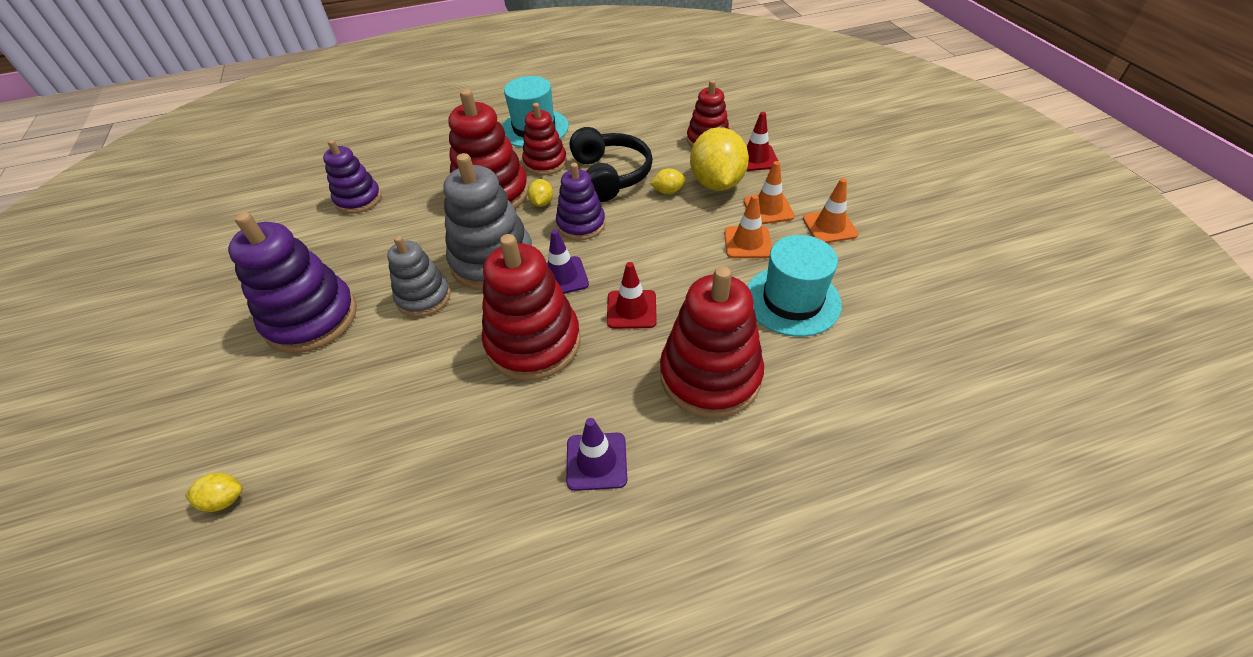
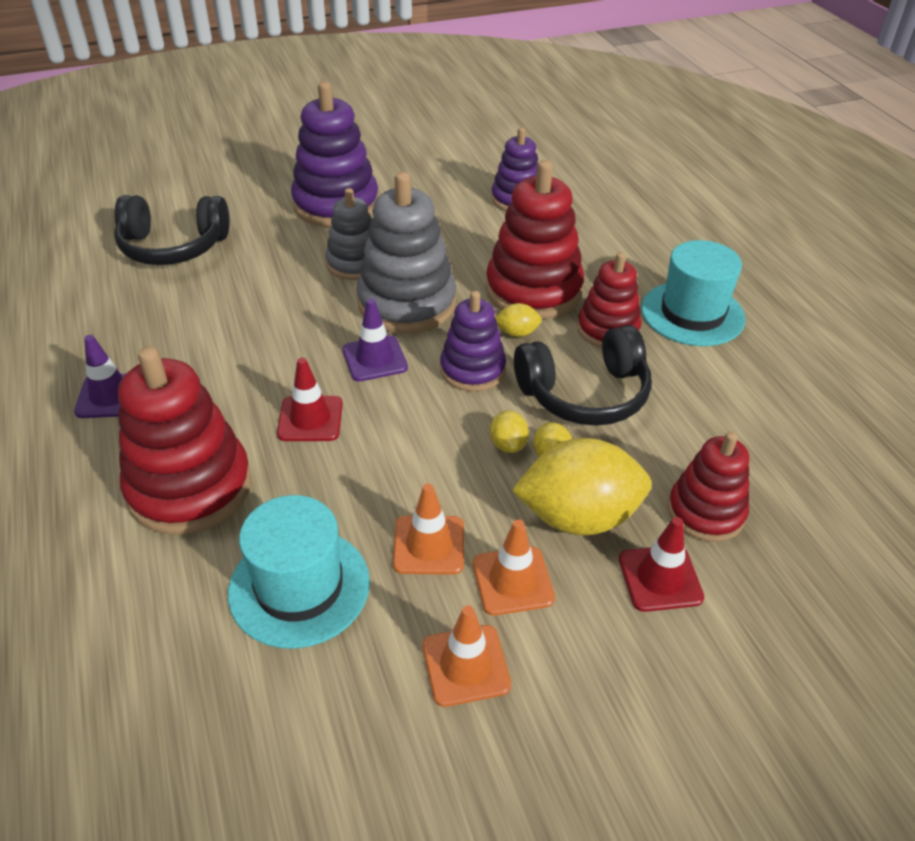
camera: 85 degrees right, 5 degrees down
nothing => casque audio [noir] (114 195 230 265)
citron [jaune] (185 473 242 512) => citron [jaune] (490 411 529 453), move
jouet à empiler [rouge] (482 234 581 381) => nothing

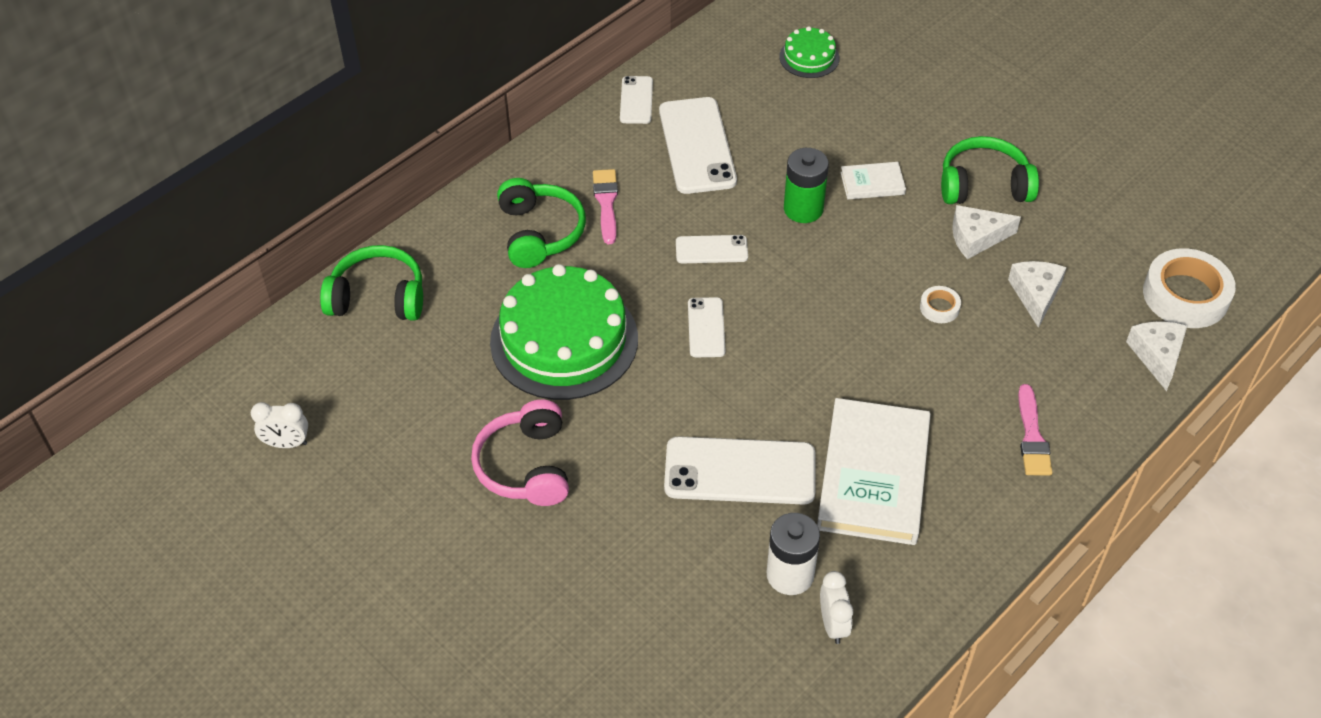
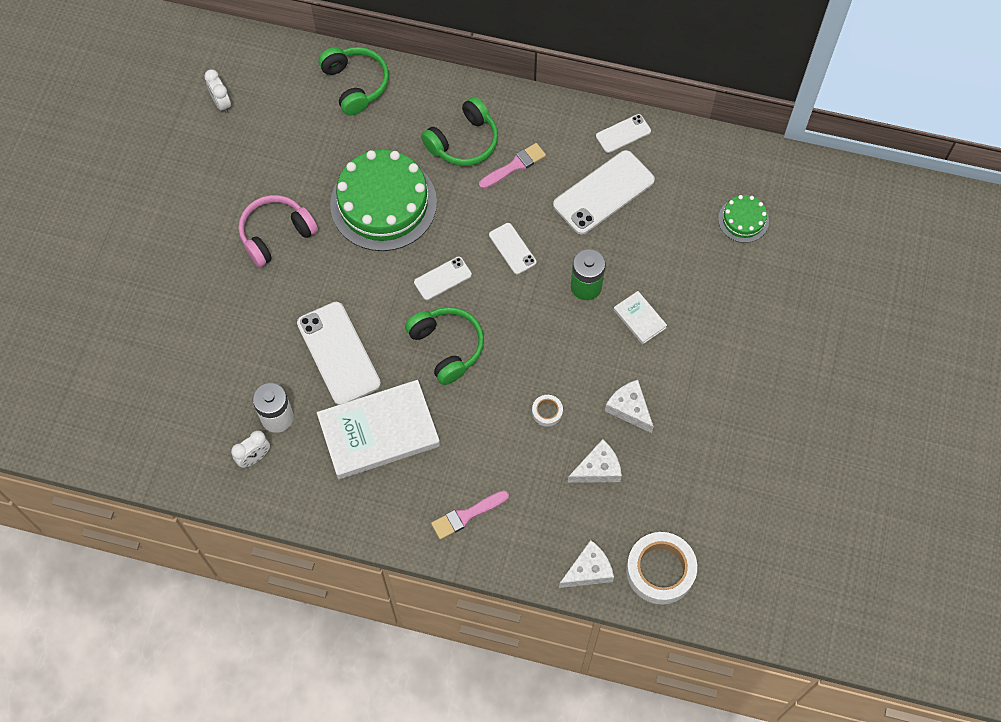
camera: 60 degrees right, 15 degrees up
casque audio [vert] (941 136 1039 204) => casque audio [vert] (405 307 484 385), move

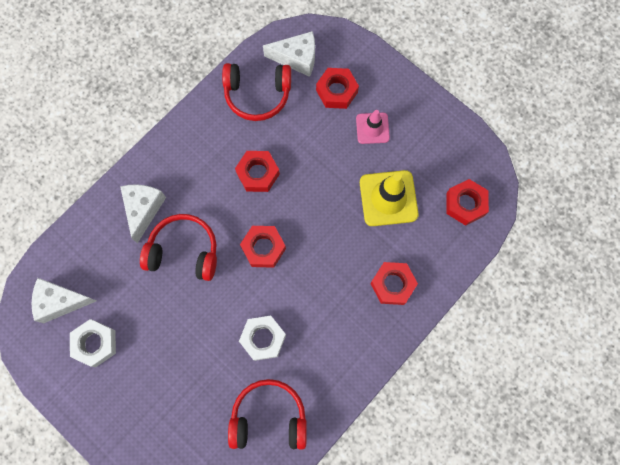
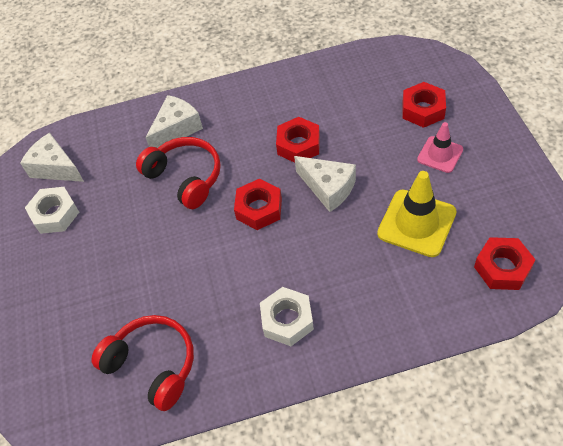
camera: 40 degrees right, 20 degrees down
écrou [blanc] (239 316 286 361) => écrou [blanc] (260 287 314 346), move
fromage [blanc] (263 31 315 77) => fromage [blanc] (294 156 356 212), move
casque audio [rouge] (222 63 291 121) => nothing
écrou [rouge] (370 262 418 305) => nothing

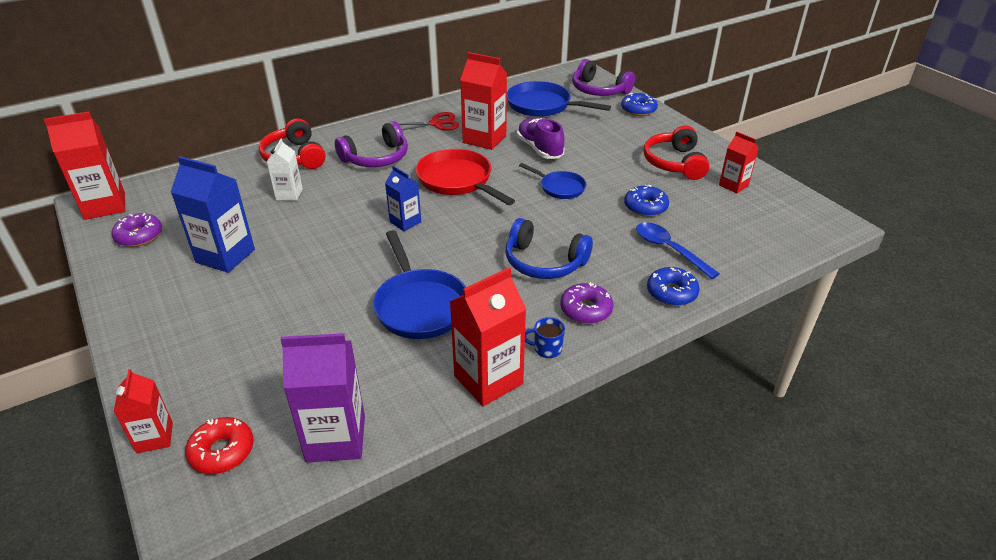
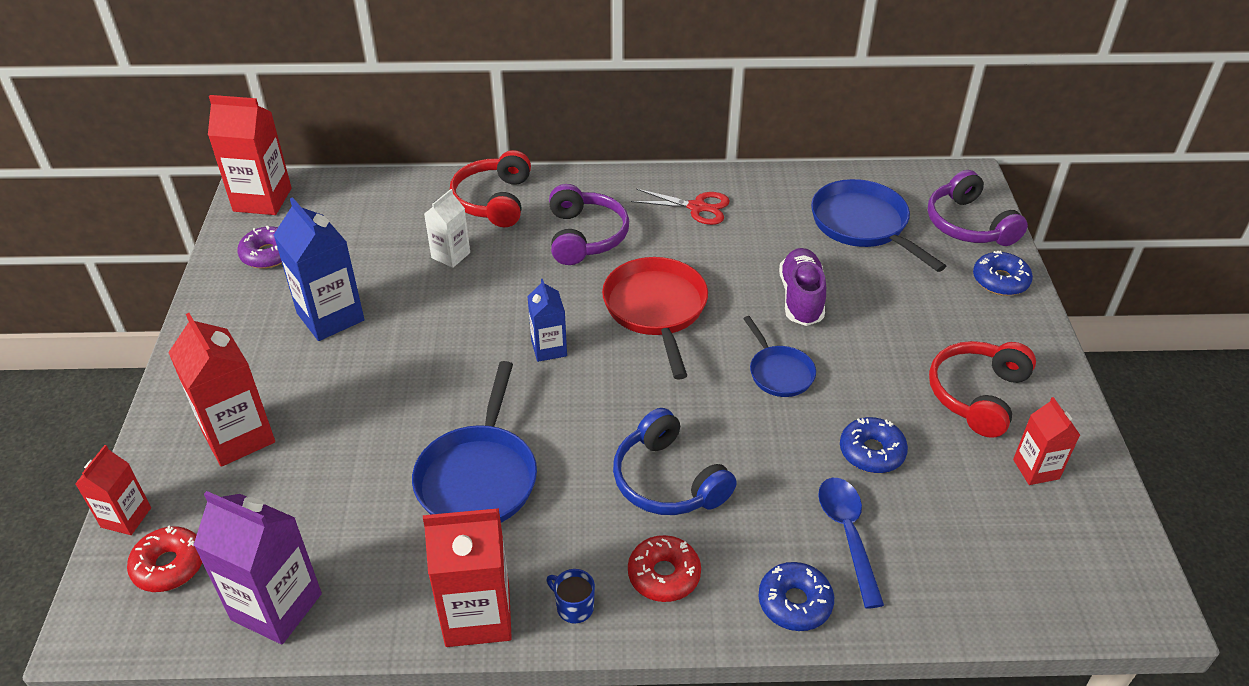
camera: 30 degrees right, 5 degrees up
brique de lait [rouge] (460 52 507 150) => brique de lait [rouge] (168 313 275 467), move
casque audio [violet] (335 121 408 167) => casque audio [violet] (549 184 629 265), 90 degrees counterclockwise
beignet [violet] (560 282 614 324) => beignet [rouge] (628 535 701 602)

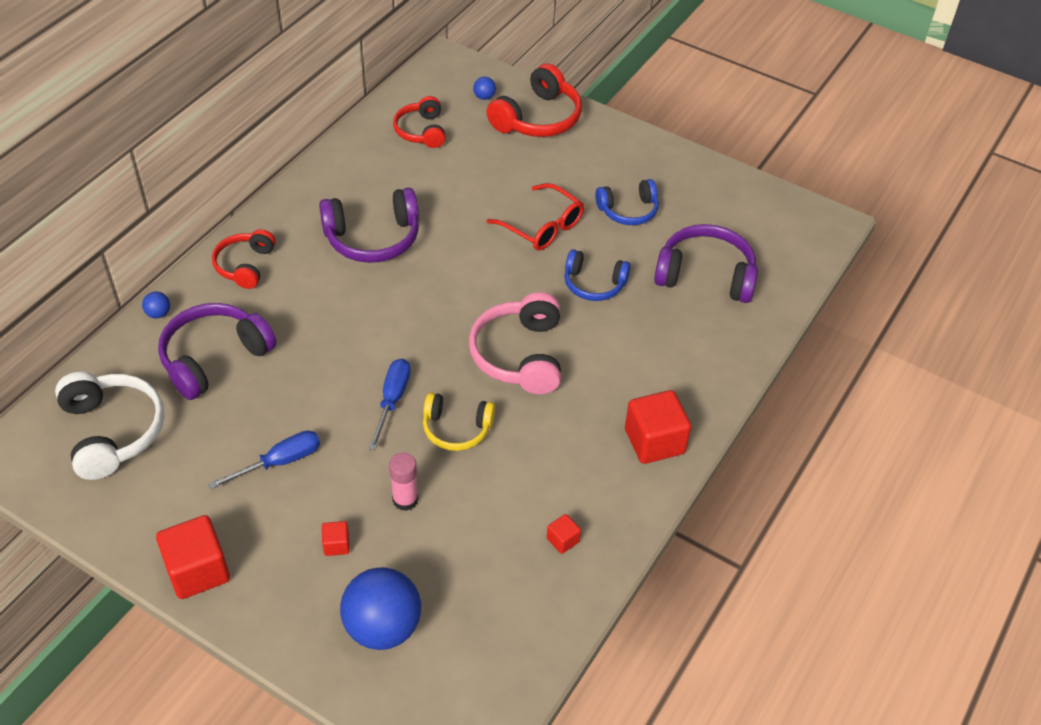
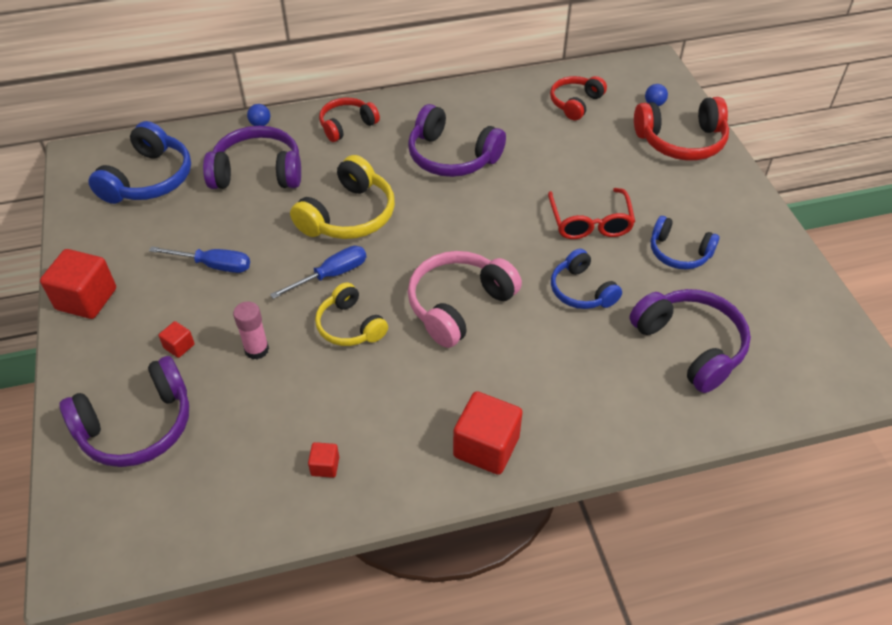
camera: 45 degrees right, 0 degrees up
balle [bleu] (340 567 421 650) => casque audio [violet] (59 356 189 467)
casque audio [blanc] (55 372 164 480) => casque audio [bleu] (88 121 191 204)
nothing => casque audio [jaune] (290 155 395 239)

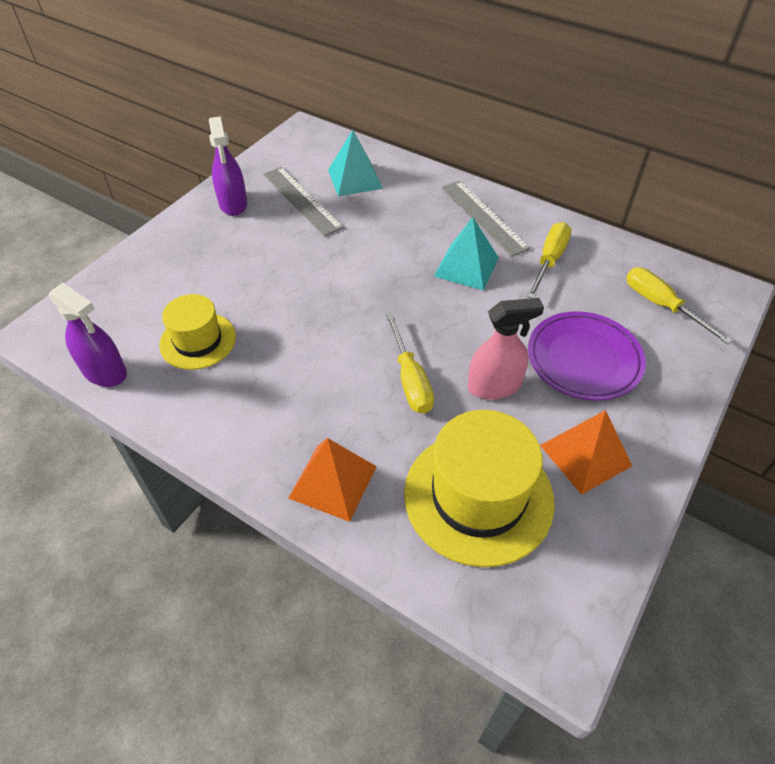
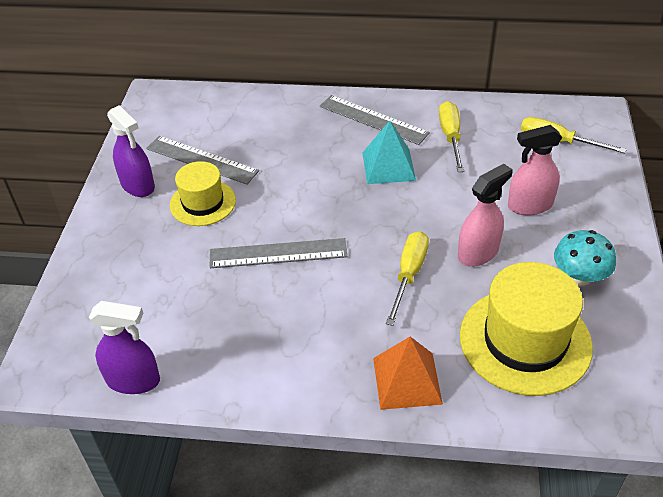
camera: 25 degrees left, 5 degrees down
chapeau [jaune] (159 294 236 370) => chapeau [jaune] (170 161 236 226), move
nothing => règle [gris] (210 238 347 268)
tournevis [jaune] (385 312 434 414) => tournevis [jaune] (386 231 429 326), 120 degrees counterclockwise
assiette [violet] (528 311 646 401) => vaporisateur [rose] (508 125 562 215)
pyramide [orange] (540 410 632 495) => champignon [turquoise] (554 230 616 286)
pyramide [turquoise] (328 130 383 196) => nothing

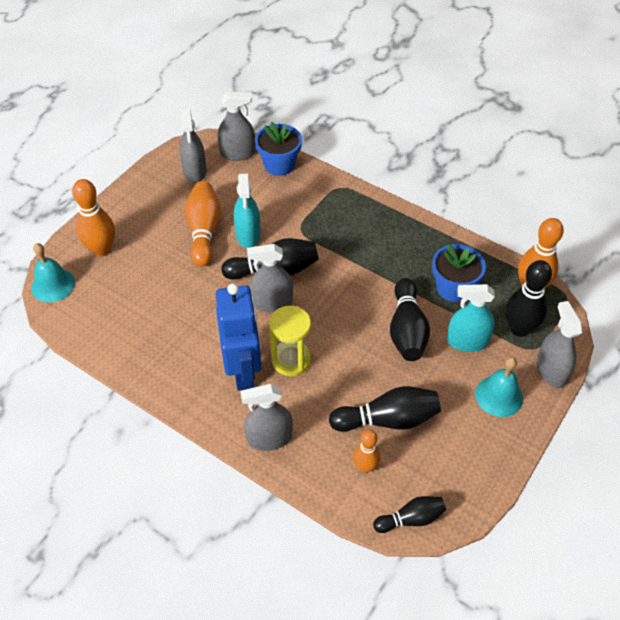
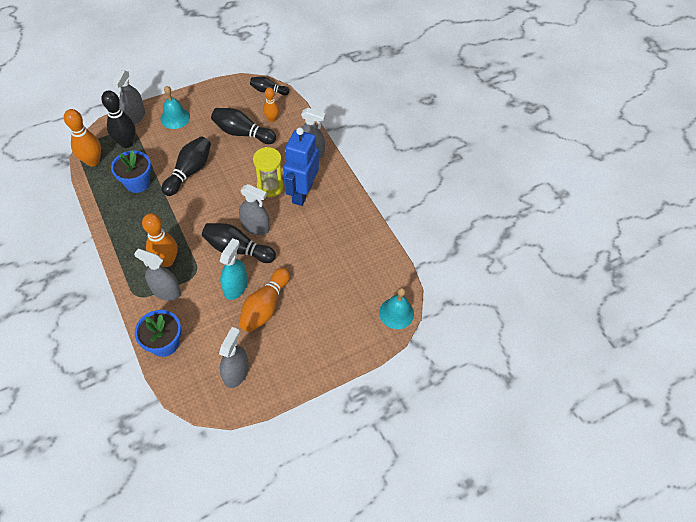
camera: 155 degrees left, 5 degrees up
vaporisateur [gris] (217 92 255 161) => vaporisateur [gris] (134 249 181 301), move
quille [orange] (72 179 115 257) => quille [orange] (142 213 178 267), move
vaporisateur [turquoise] (447 284 495 352) => nothing

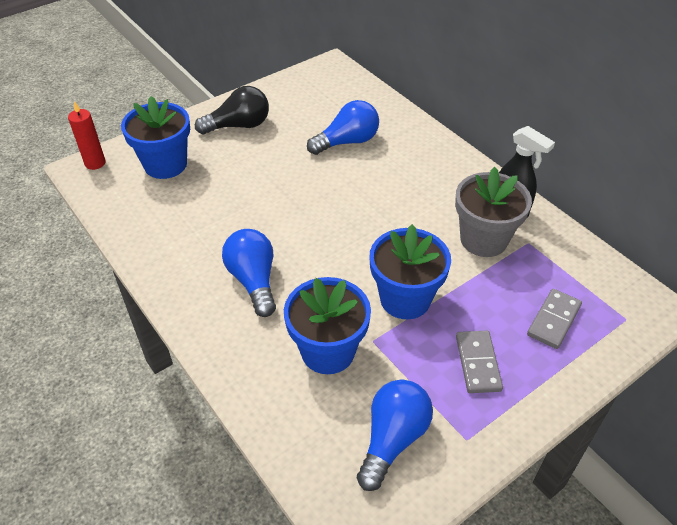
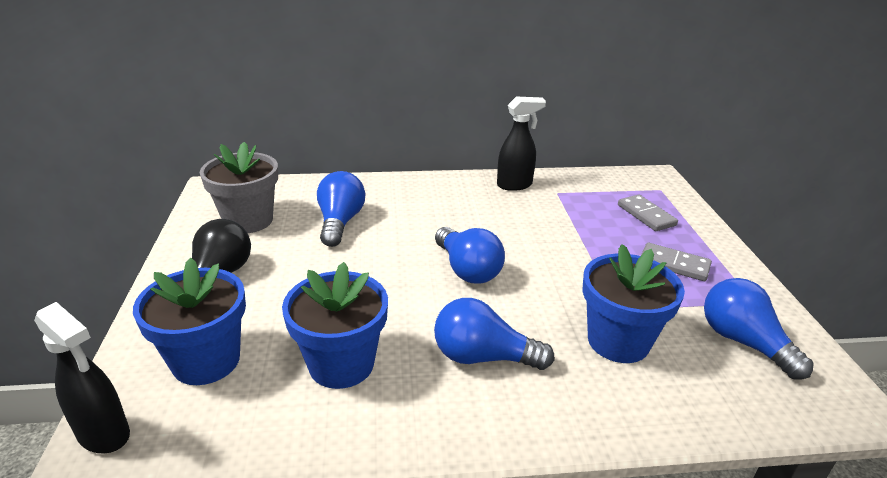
camera: 60 degrees left, 15 degrees down
bougie [rouge] (68 101 106 170) => vaporisateur [noir] (34 302 130 453)
pot de fleurs [gris] (455 167 532 257) => pot de fleurs [gris] (200 142 278 233), move
pot de fleurs [bleu] (369 224 451 319) => pot de fleurs [bleu] (282 262 388 389), move
nothing => ampoule [bleu] (435 227 505 284)

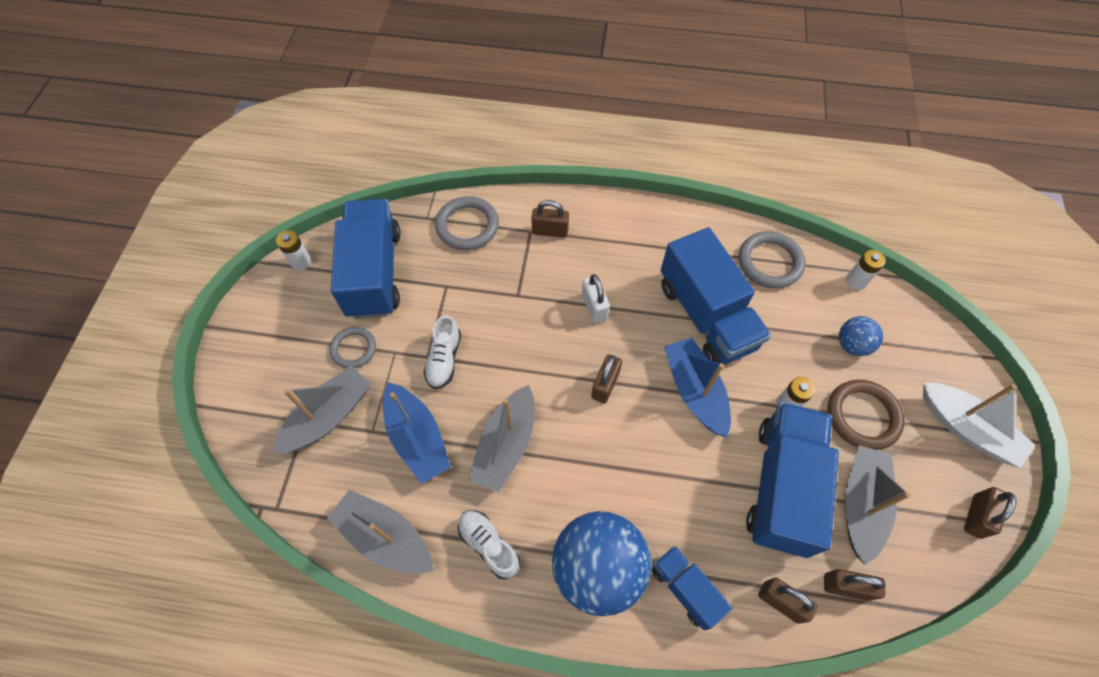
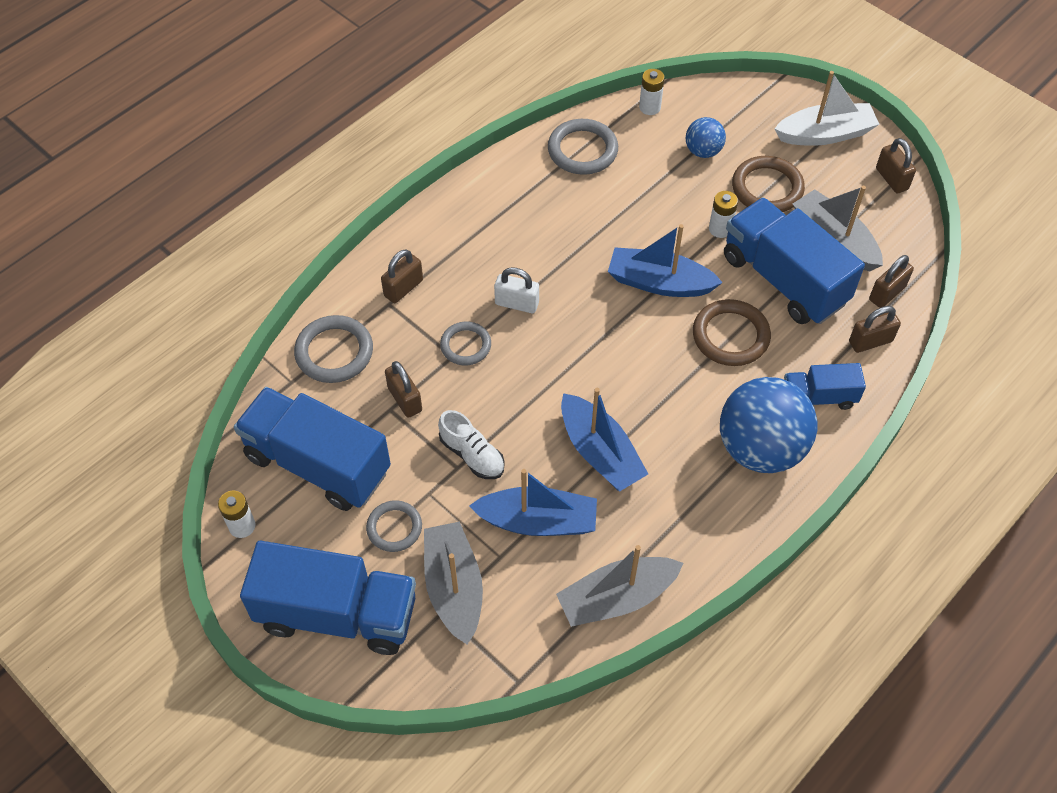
camera: 55 degrees left, 5 degrees down
camion [bleu] (661 227 771 365) => camion [bleu] (240 541 416 655), move
cadenas [marron] (591 354 622 404) => cadenas [marron] (385 361 422 418), move
nothing => anneau [gris] (440 322 491 365)
bateau [gris] (469 385 534 492) => bateau [bleu] (561 388 648 491)
nothing => anneau [marron] (693 299 771 366)
chaussure [blanc] (458 510 520 580) => nothing

